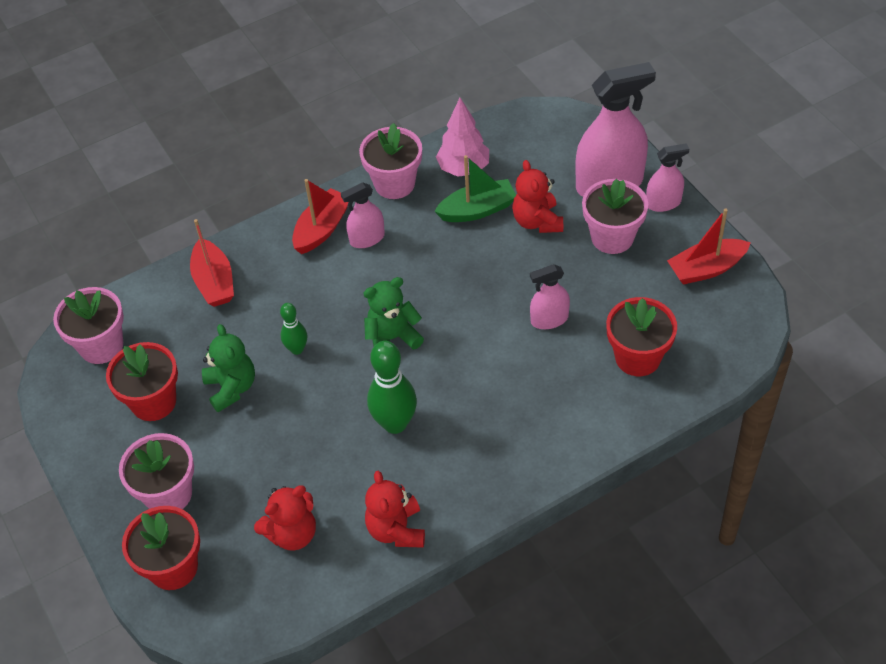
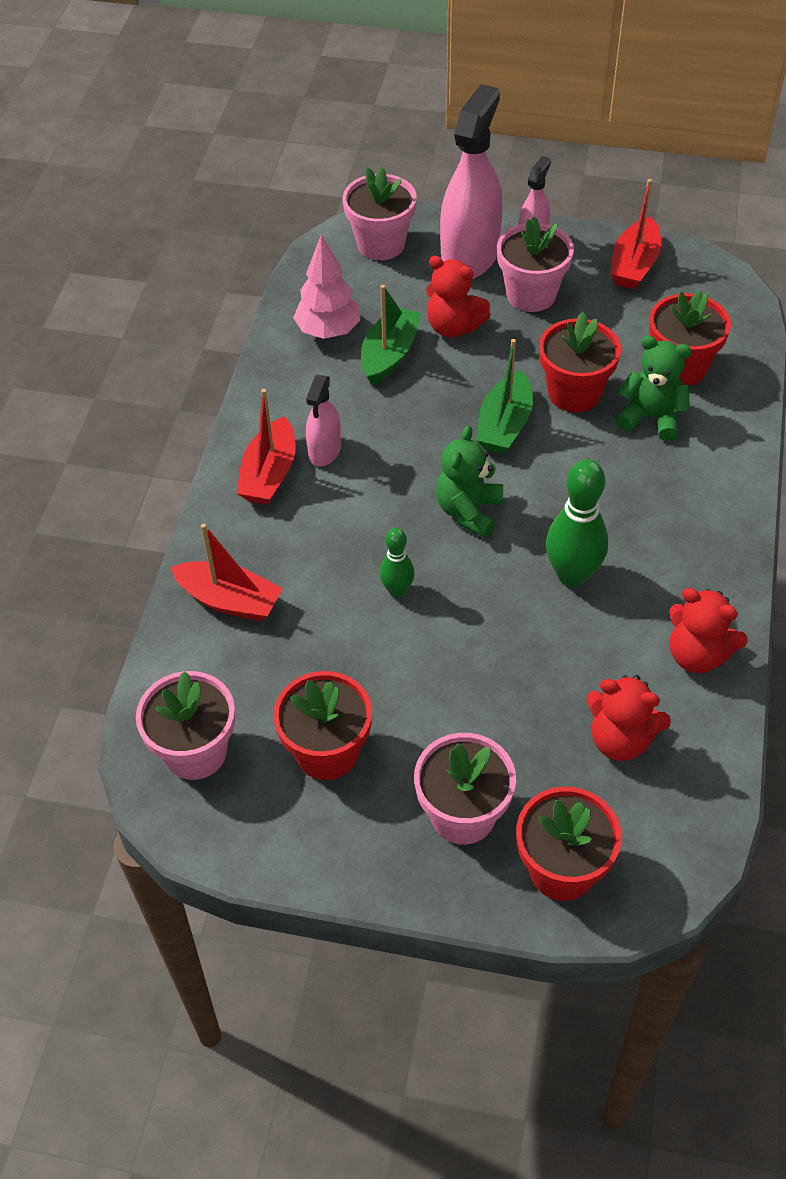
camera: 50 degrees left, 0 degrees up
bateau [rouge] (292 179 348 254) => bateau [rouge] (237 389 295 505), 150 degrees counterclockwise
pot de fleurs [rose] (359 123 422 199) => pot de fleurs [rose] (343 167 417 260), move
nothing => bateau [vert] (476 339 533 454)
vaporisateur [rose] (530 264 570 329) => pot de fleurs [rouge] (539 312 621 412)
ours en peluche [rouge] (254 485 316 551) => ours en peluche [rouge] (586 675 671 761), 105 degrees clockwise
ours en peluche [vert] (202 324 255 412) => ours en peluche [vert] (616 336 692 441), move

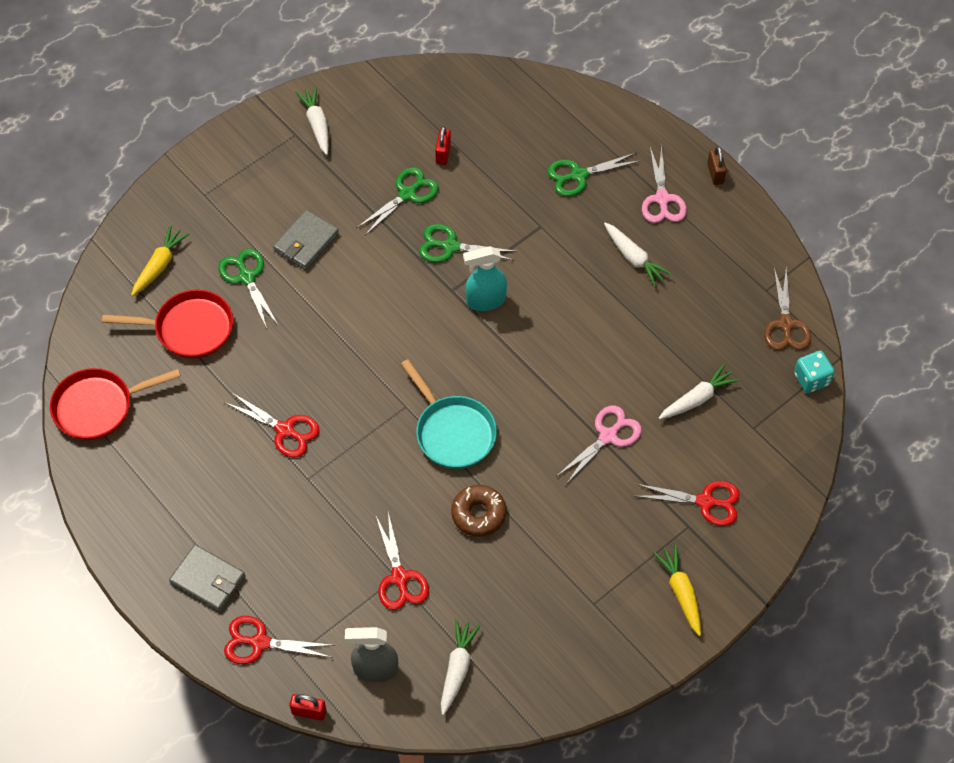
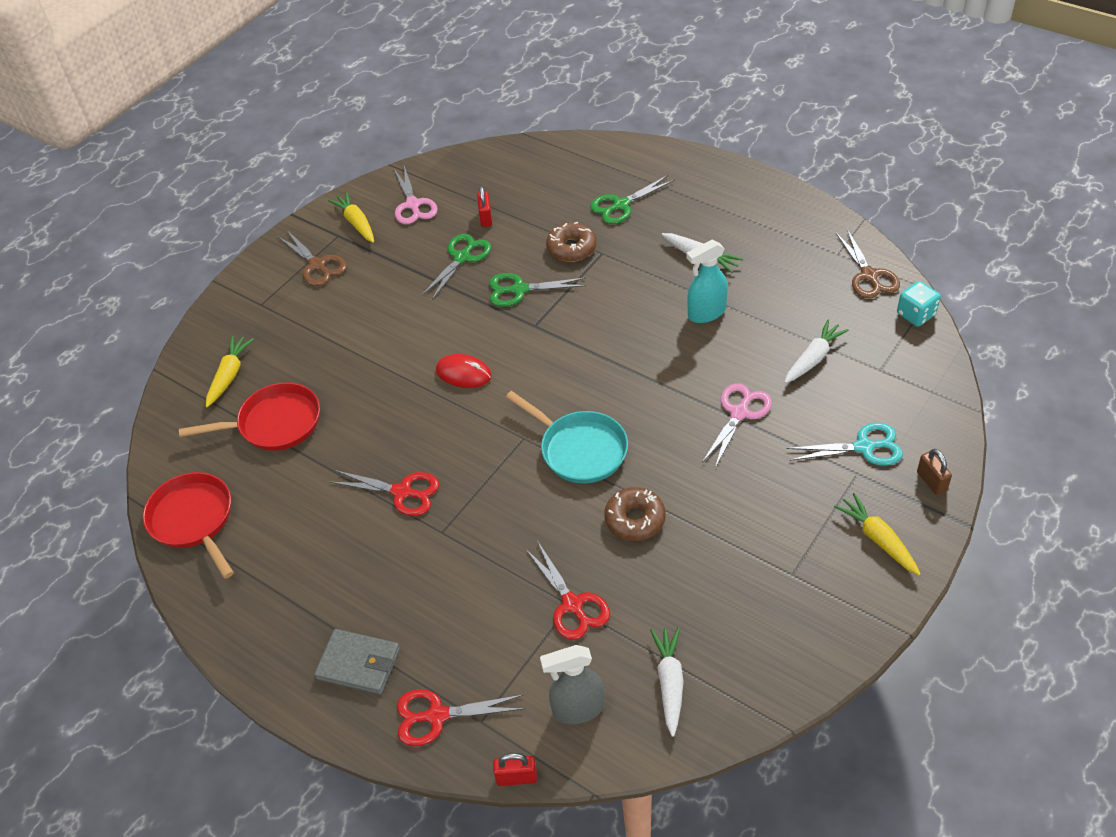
camera: 10 degrees left, 10 degrees down
poêle [rouge] (50 368 181 440) => poêle [rouge] (143 472 234 579), 90 degrees clockwise
nothing => ciseaux [marron] (277 230 347 286)
carotte [blanc] (295 86 329 155) => carotte [jaune] (328 192 374 243)
ciseaux [rose] (642 145 687 223) => ciseaux [rose] (394 166 438 224), move
nothing => souris [rouge] (436 354 492 388)
nothing => beignet [marron] (546 222 596 262)
vaporisateur [turquoise] (463 246 507 311) => vaporisateur [turquoise] (686 239 728 323), move
ciseaux [rouge] (634 481 740 526) => ciseaux [turquoise] (786 423 903 465)
cadenas [marron] (707 146 727 185) => cadenas [marron] (917 449 952 495), move
ciseaux [vert] (218 249 278 329) => nothing
portefeuille [gris] (273 210 339 270) => nothing

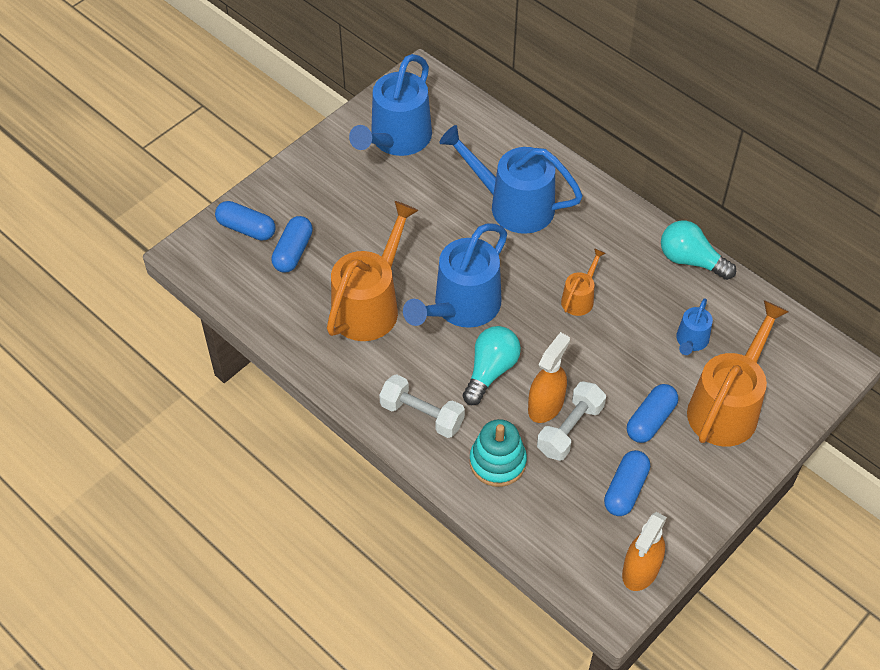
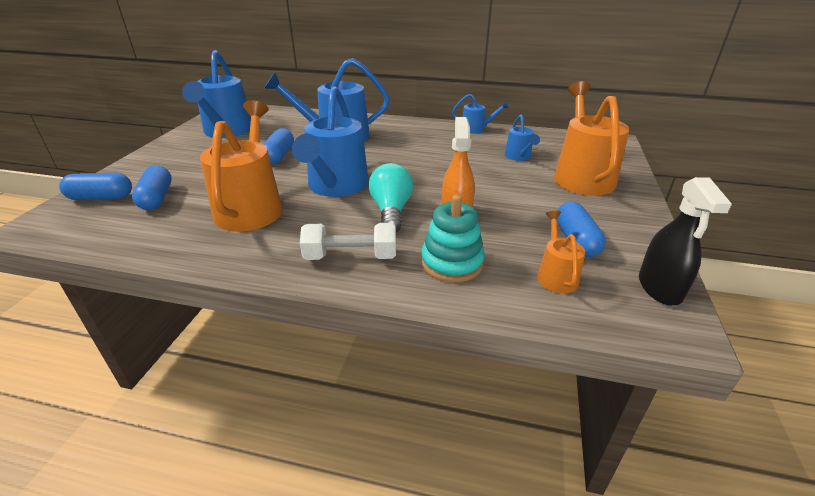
camera: 30 degrees left, 20 degrees down
gélule [bleu] (627 384 678 443) => gélule [bleu] (263 128 294 164), move
ampoule [turquoise] (661 220 736 280) => arrosoir [bleu] (452 94 509 134)
arrosoir [orange] (561 248 606 316) => arrosoir [orange] (537 211 585 293), move
vaporisateur [orange] (622 512 667 591) => vaporisateur [noir] (639 177 732 305)
haltère [blanc] (537 381 606 461) => nothing

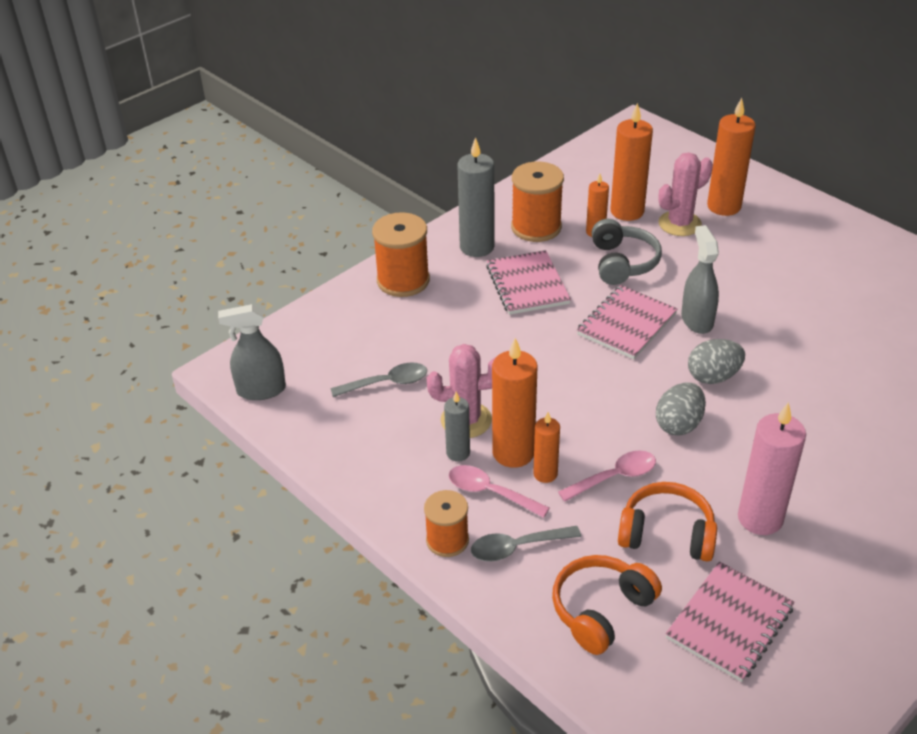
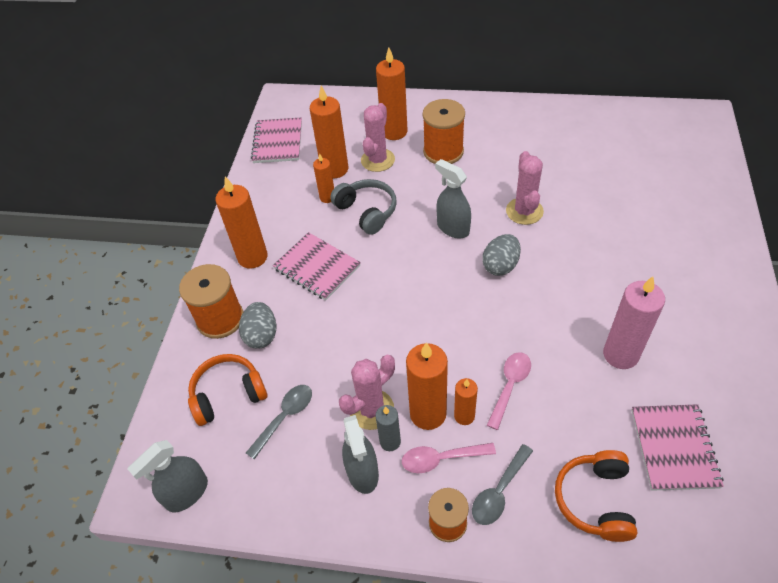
camera: 35 degrees left, 10 degrees up
casque audio [orange] (618 482 717 562) => casque audio [orange] (188 354 268 426), move
bougie [gris] (457 137 495 257) => bougie [orange] (216 176 268 269)
œuf [gris] (656 382 706 435) => œuf [gris] (239 302 276 349), move
carnet [rose] (577 285 677 359) => carnet [rose] (251 118 302 163), move
nothing => vaporisateur [gris] (342 415 379 494)
bobine [orange] (511 162 564 242) => bobine [orange] (422 99 465 164), move
nothing => cactus [rose] (506 151 544 225)

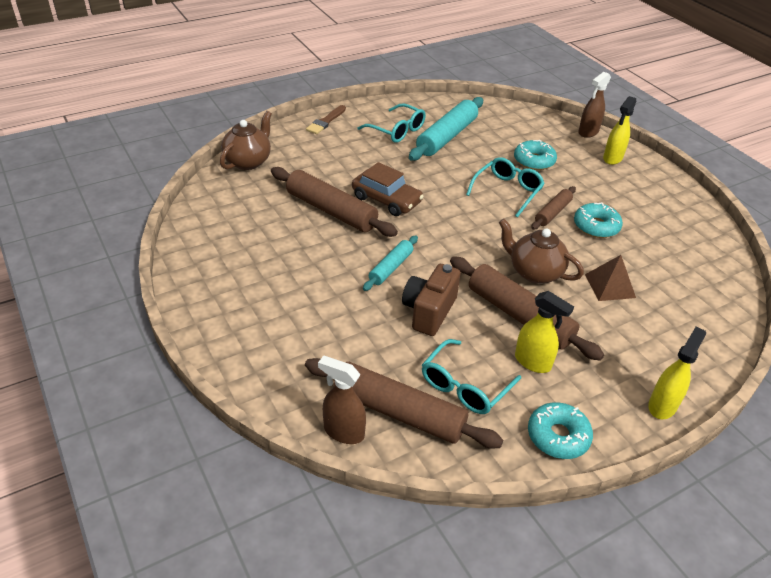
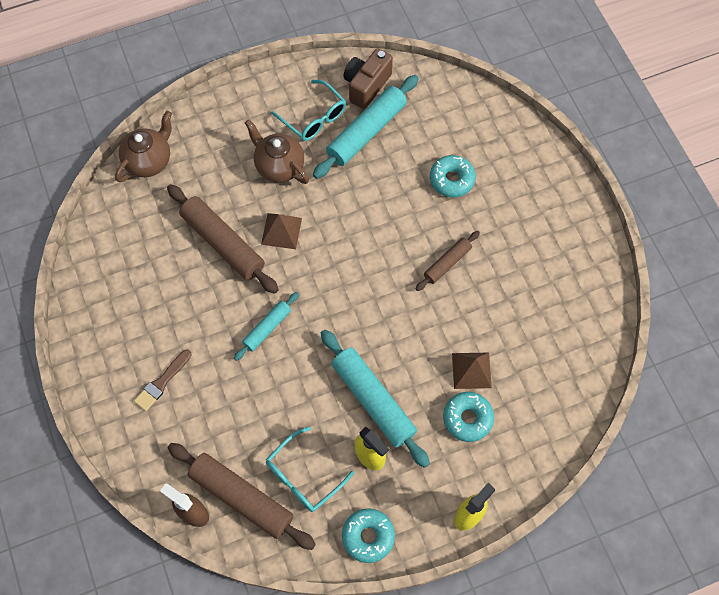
camera: 10 degrees right, 25 degrees up
pinceau [marron] (306 105 346 134) => pinceau [marron] (134 350 191 411), move
théière [marron] (499 219 584 284) => théière [marron] (245 120 309 184), move
voiture [marron] (352 162 424 216) => pyramide [marron] (261 213 302 249)
rouleau à pâtisserie [marron] (450 256 604 361) => rouleau à pâtisserie [turquoise] (321 330 430 468)
appareil photo [marron] (402 264 461 336) => appareil photo [marron] (343 48 393 109), move
beignet [turquoise] (574 202 623 238) => beignet [turquoise] (443 392 494 442), move
lunettes [turquoise] (466 157 545 217) => nothing
vaporisateur [marron] (578 72 611 138) => nothing
vaporisateur [jaune] (603 96 636 165) => nothing

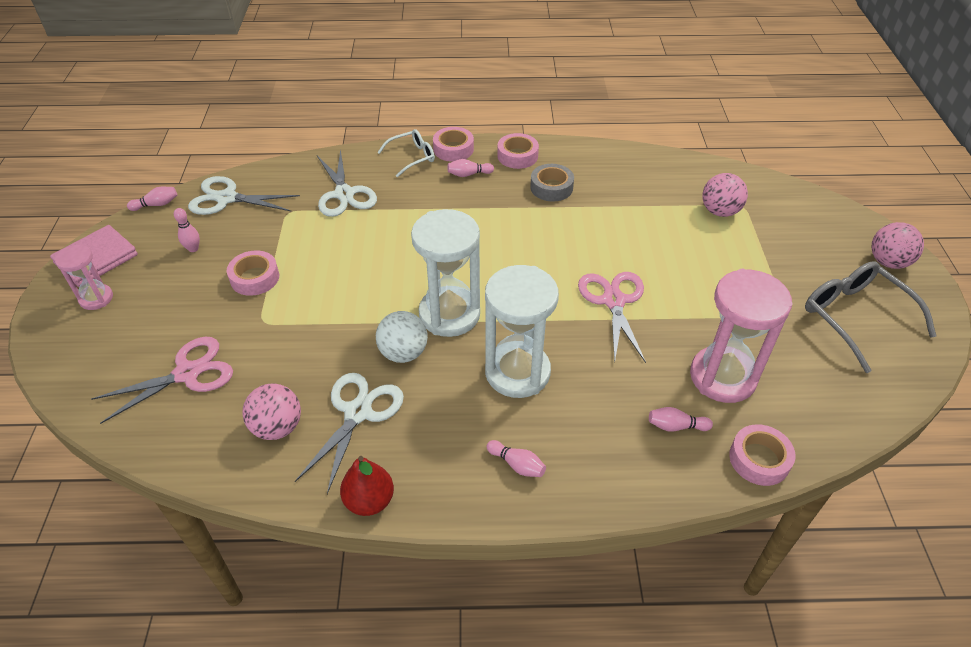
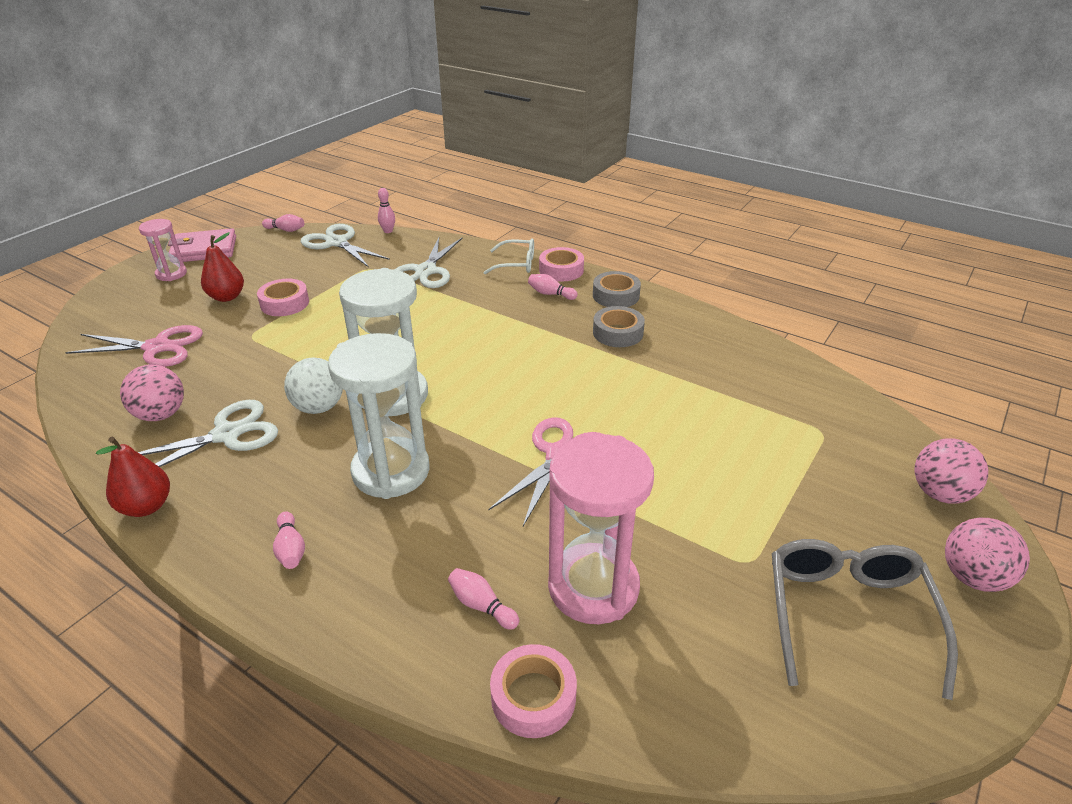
camera: 35 degrees right, 10 degrees down
nothing => poire [rouge] (201 232 244 302)
quille [rose] (174 208 200 252) => quille [rose] (378 188 395 233), move
ruban adhésif [rose] (497 133 539 169) => ruban adhésif [gris] (593 271 641 307)
balle [rose] (703 173 748 217) => balle [rose] (915 439 988 504), move

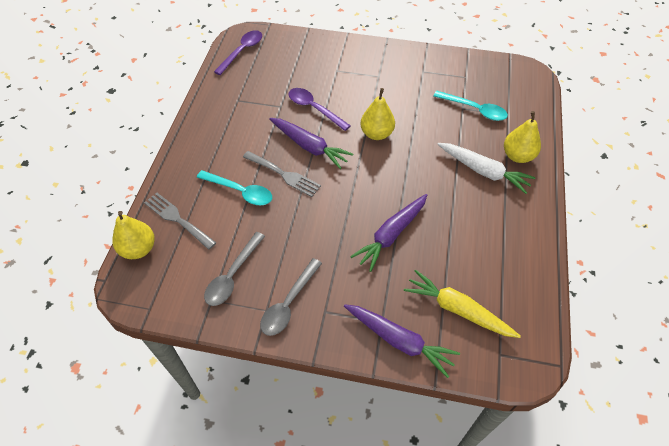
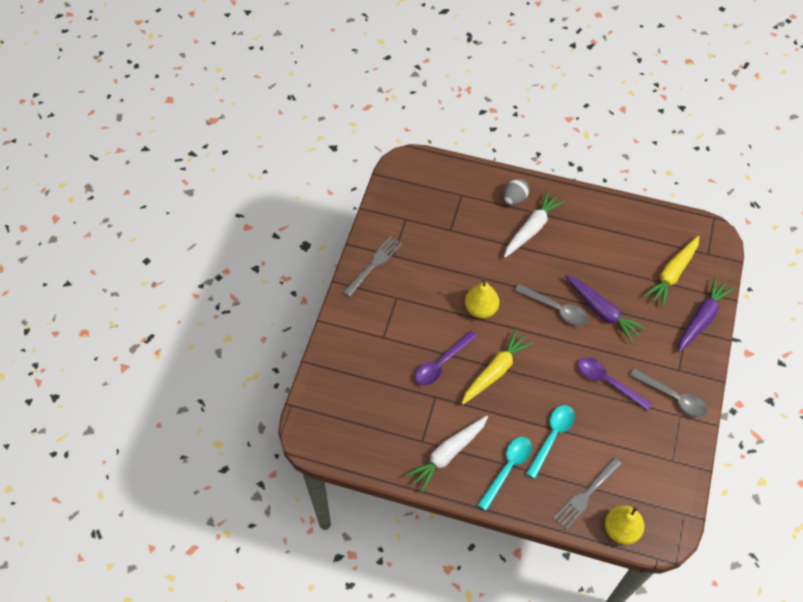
camera: 85 degrees left, 5 degrees up
fourchette [gris] (243 151 321 197) => fourchette [gris] (343 236 402 297), move
nothing => carotte [blanc] (405 416 488 492)
carotte [violet] (269 118 353 169) => carotte [jaune] (461 329 534 405)
cuillère [turquoise] (434 91 508 121) => cuillère [turquoise] (478 437 532 511), move
poire [jaune] (504 111 541 163) => œuf [gris] (503 178 529 205)
cuillère [gris] (204 232 265 306) => cuillère [gris] (514 284 588 326), move
cuillère [violet] (214 30 262 75) => cuillère [violet] (578 357 652 411), move

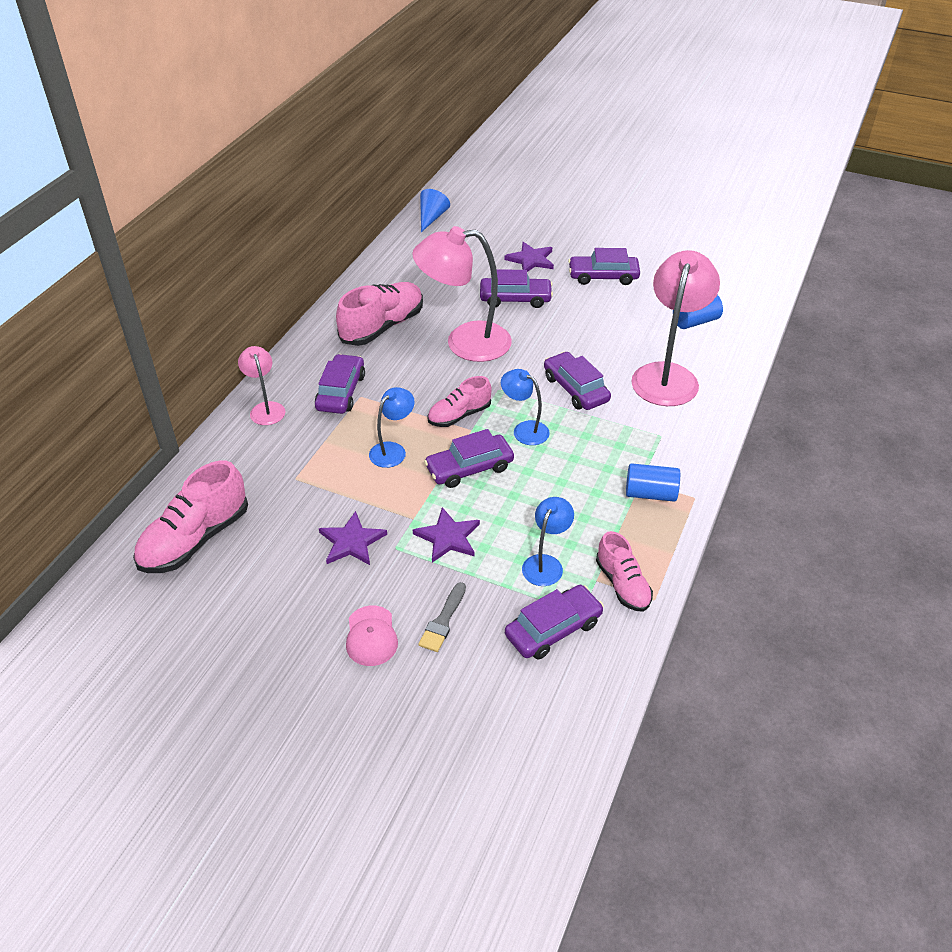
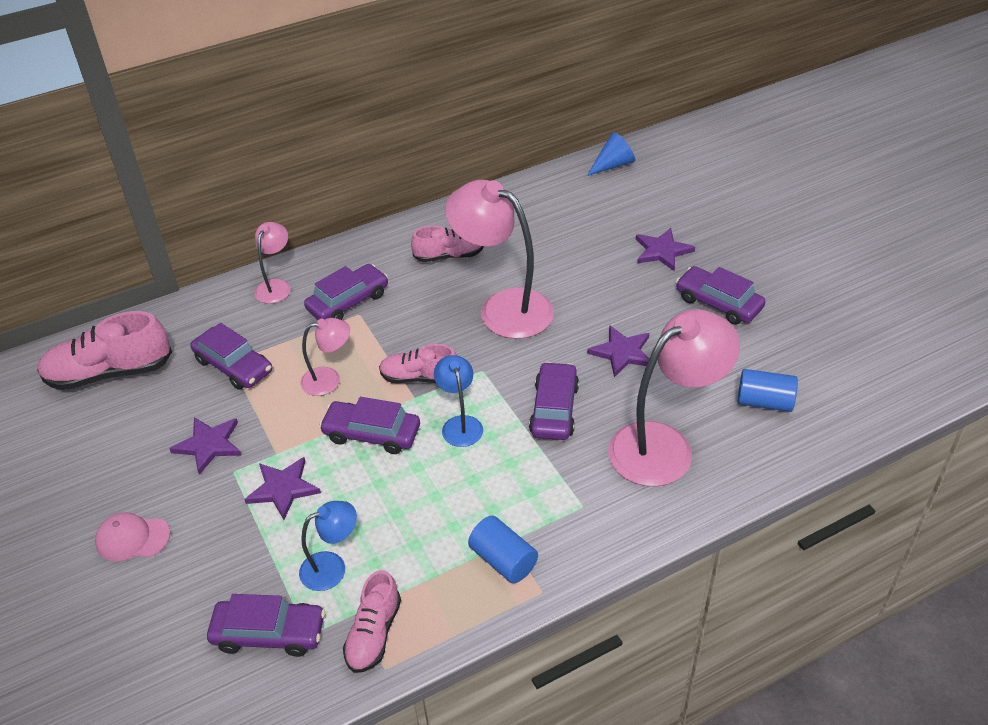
camera: 40 degrees right, 0 degrees up
casquette [rose] (346 605 398 666) => casquette [rose] (95 512 170 561), 60 degrees clockwise
voiture [violet] (480 269 553 308) => voiture [violet] (190 323 272 390), move
lampe [bleu] (369 387 415 468) => lampe [rose] (301 318 350 396)
chaussure [rose] (336 282 423 346) => chaussure [rose] (411 226 484 262), x0.62
nothing => étoile [violet] (587 325 649 377)
pinceau [gris] (418 582 466 652) => nothing

